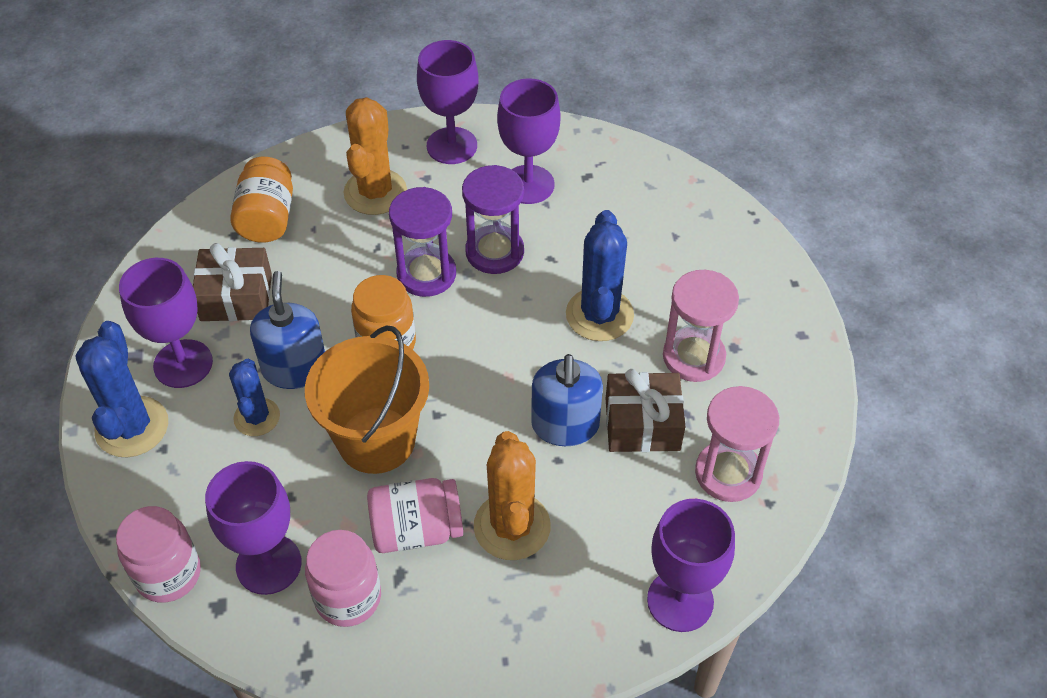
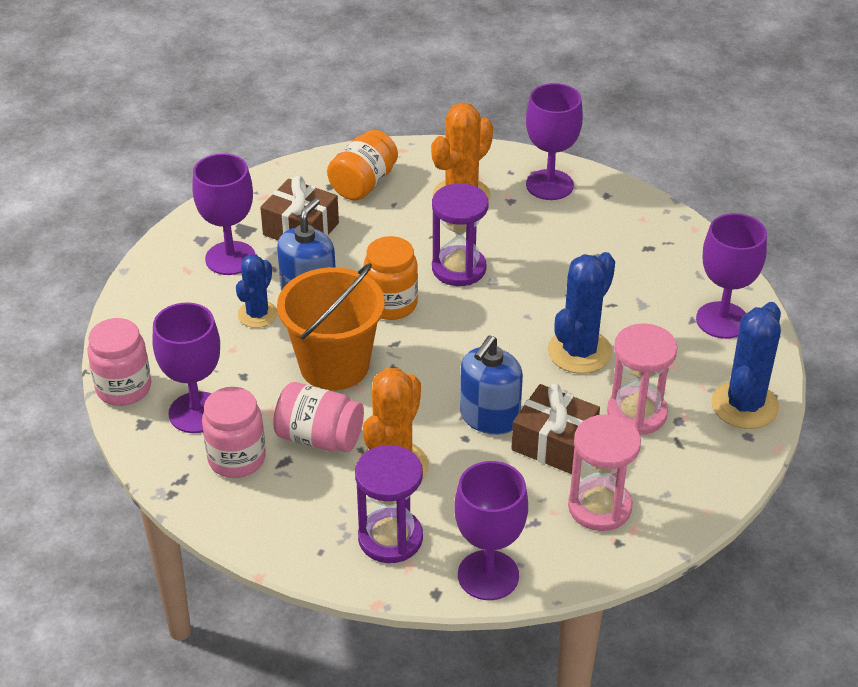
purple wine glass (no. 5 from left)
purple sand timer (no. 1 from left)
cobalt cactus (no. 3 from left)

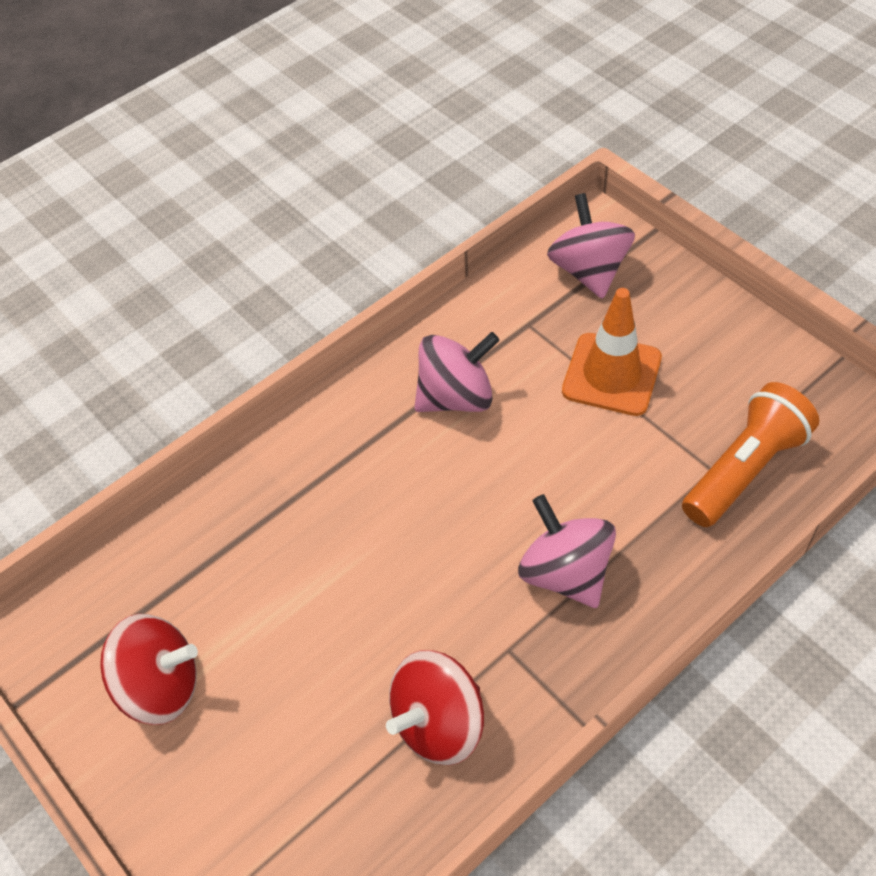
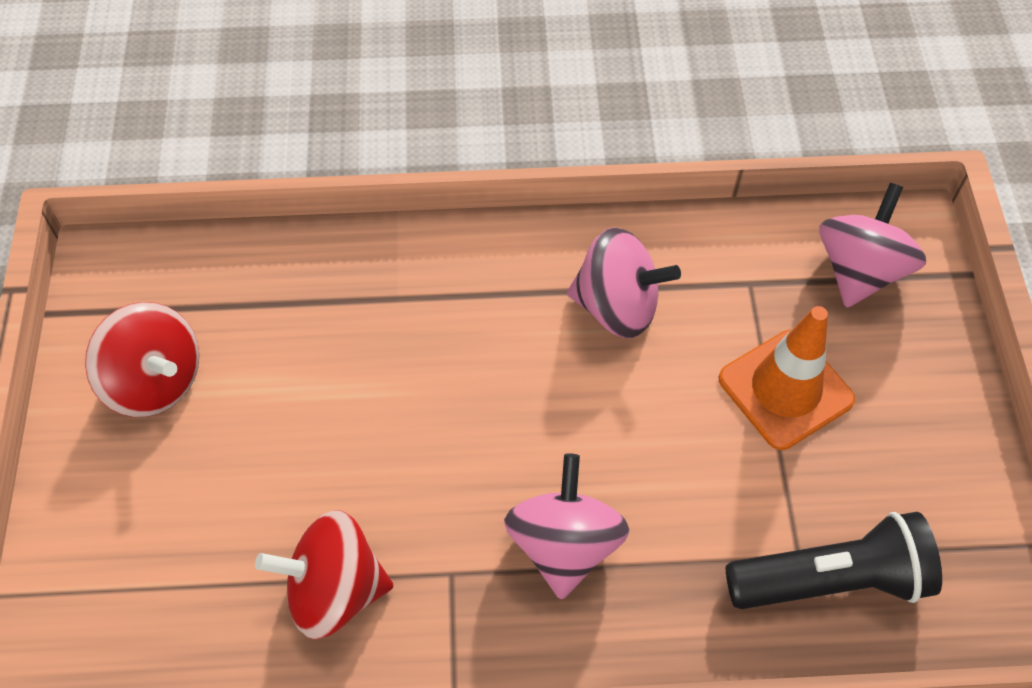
jet-black pocket torch

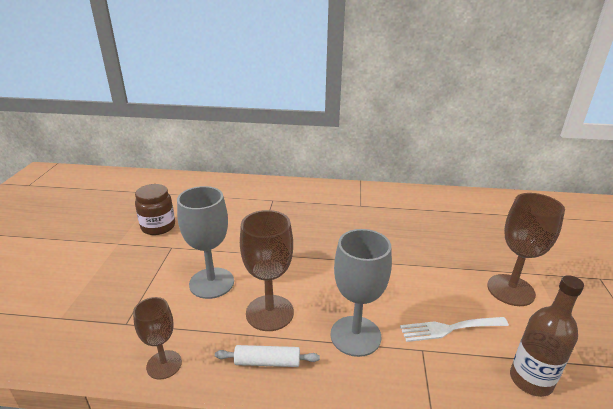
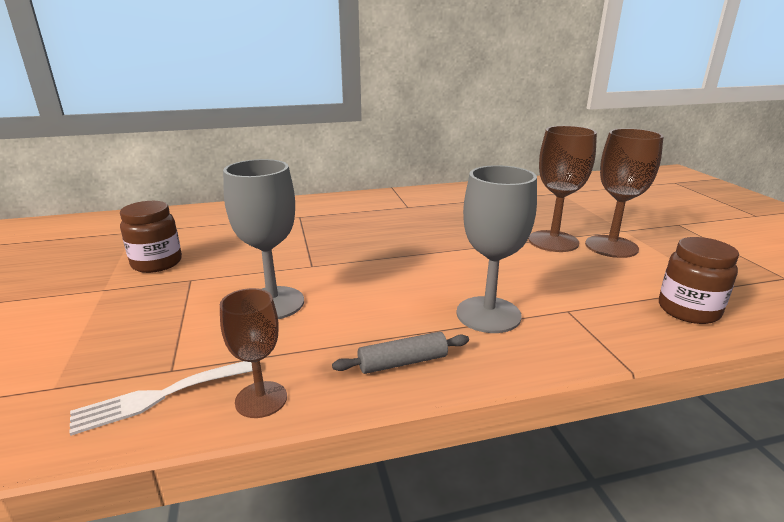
russet wine glass (no. 2 from left)
russet preserve jar (no. 2 from left)
pure white dinner fork
gray rolling pin

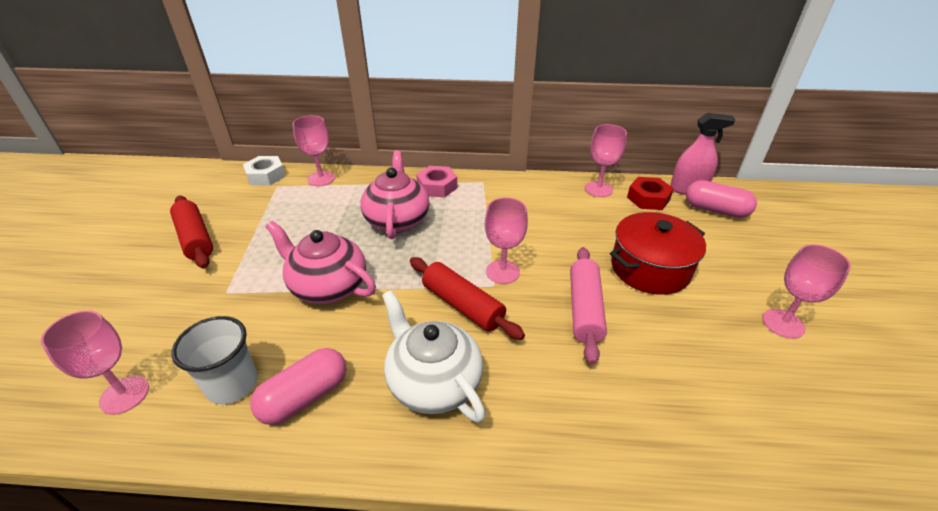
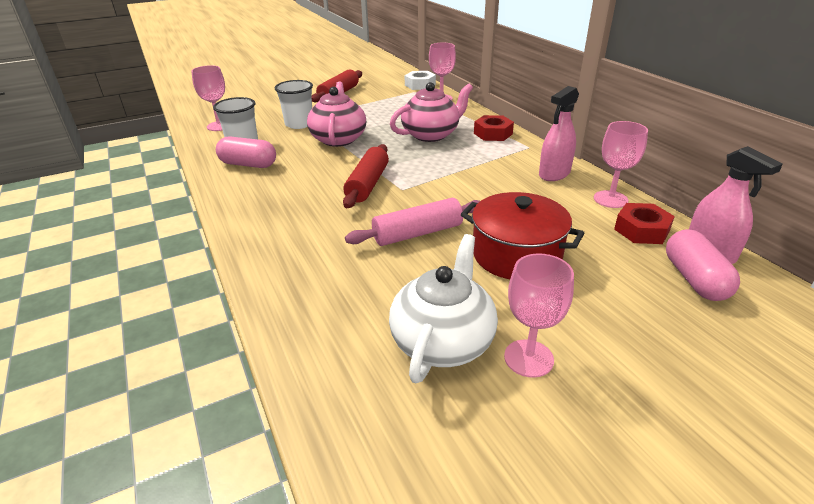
crimson nut (no. 1 from left)
rosy wine glass (no. 3 from left in the first image)
pure white tea pot
pure white cup (no. 2 from left)
rosy sprayer (no. 1 from left)

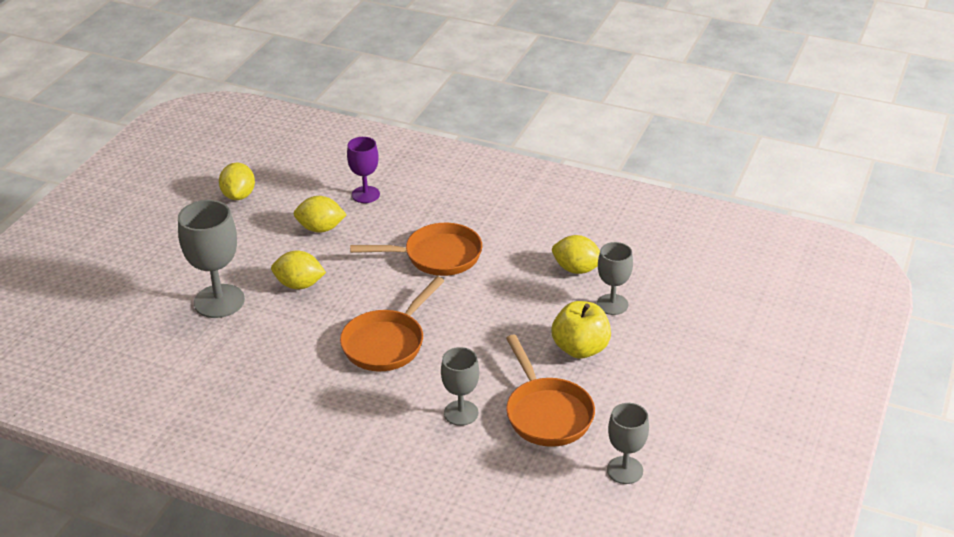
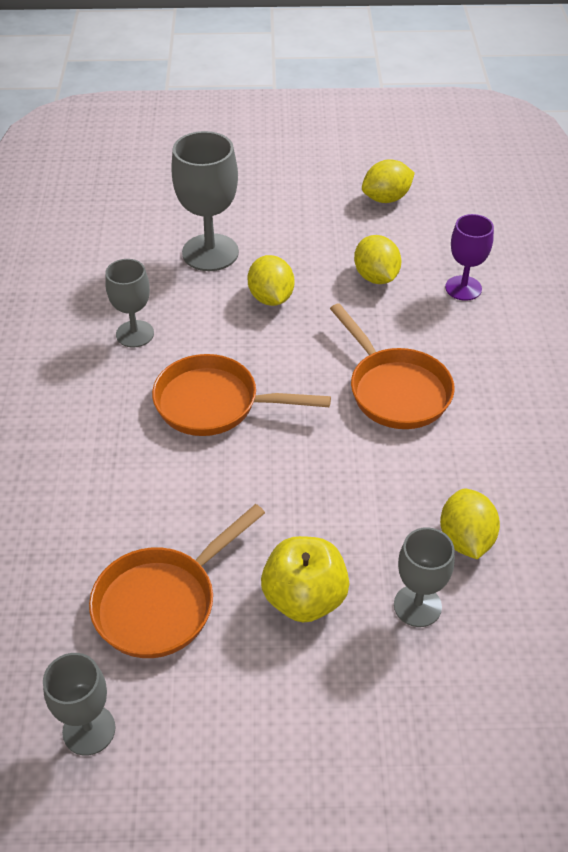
gray wine glass (no. 2 from left)

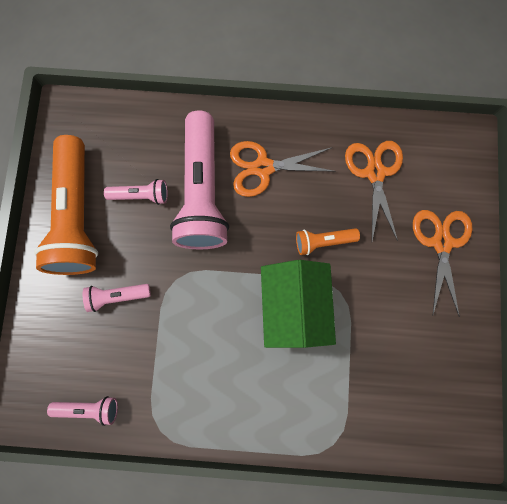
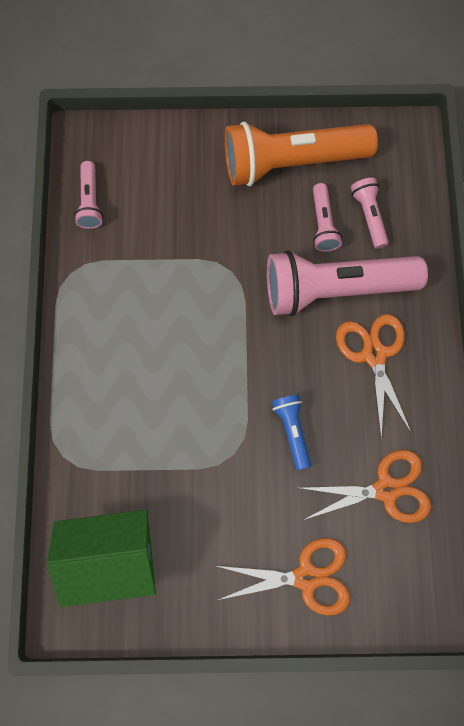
cobalt pocket torch
emerald house
rosy pocket torch (no. 4 from left)

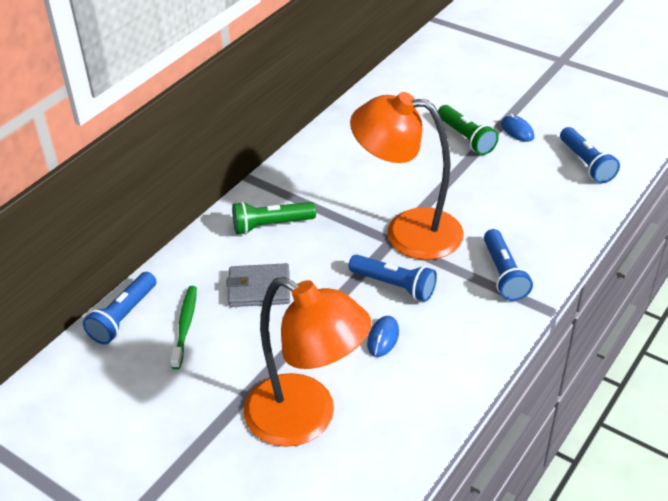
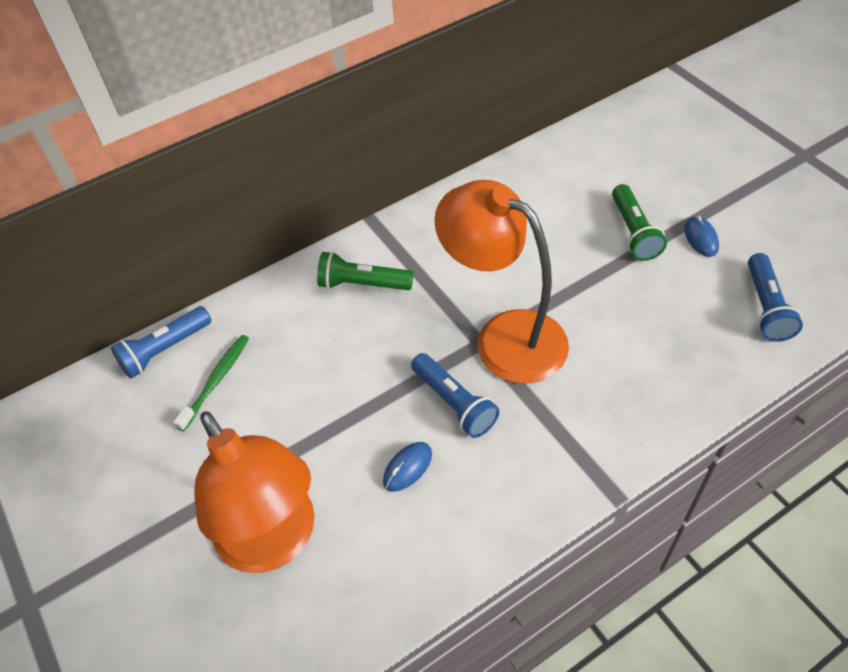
cobalt pocket torch (no. 3 from left in the first image)
gray wallet

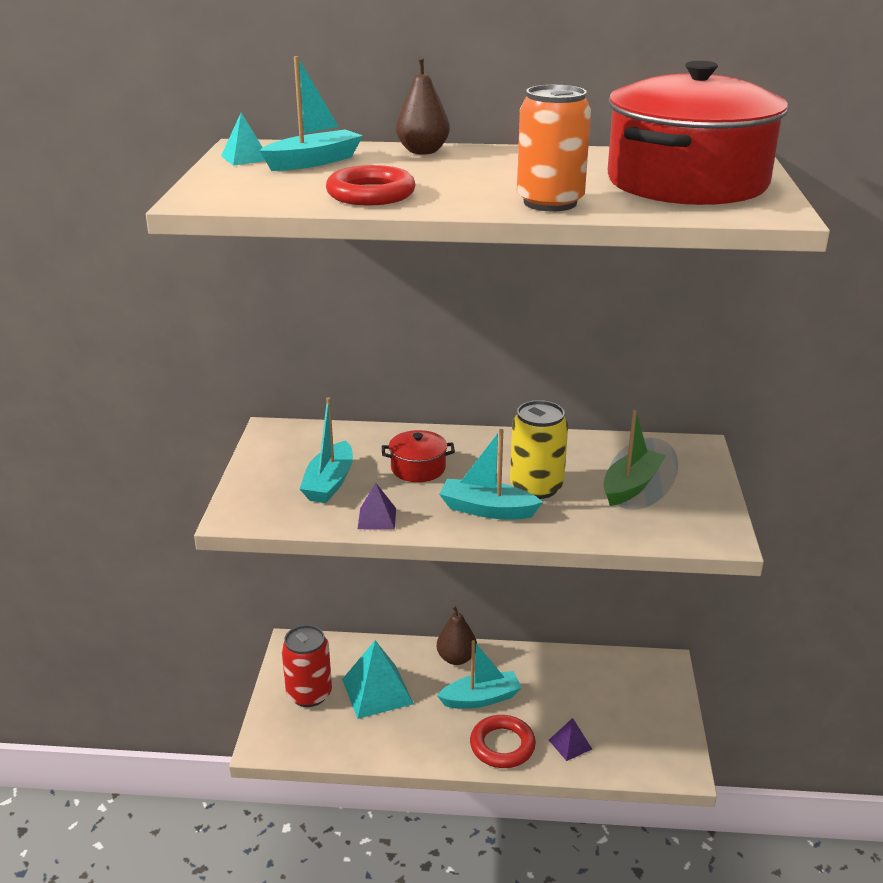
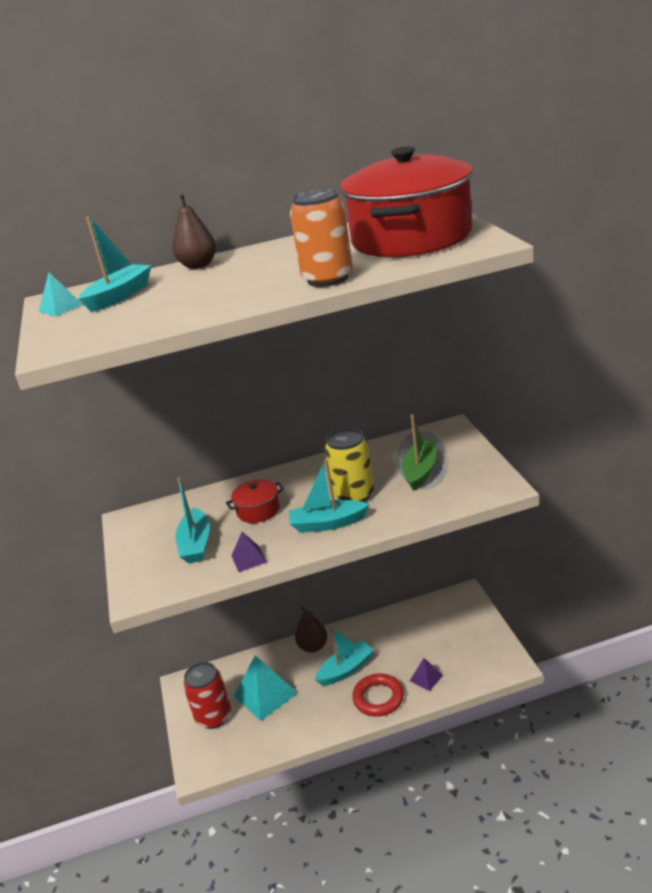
crimson ring (no. 1 from left in the first image)

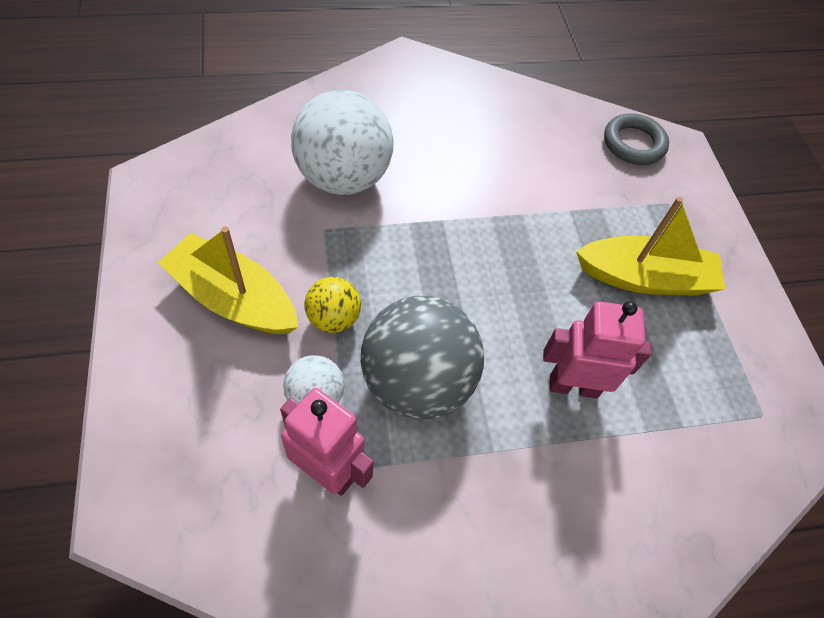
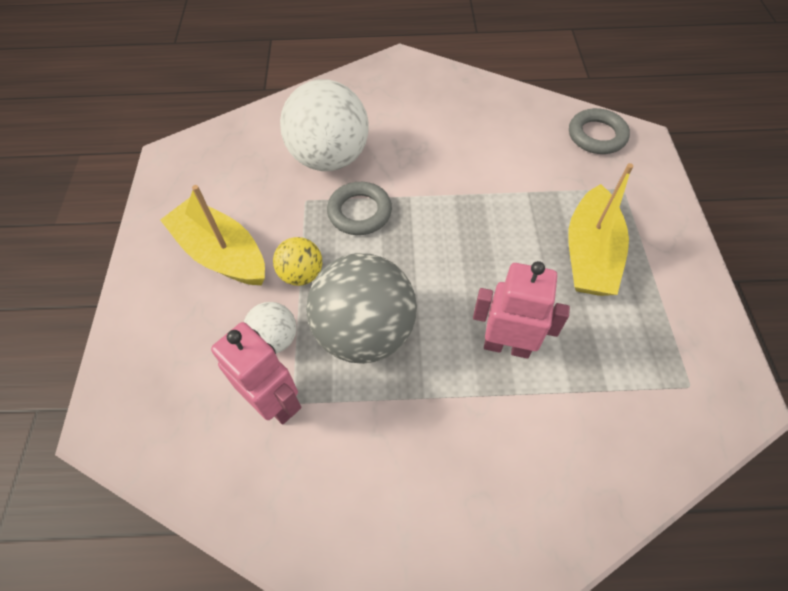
golden boat (no. 2 from left)
gray ring (no. 1 from left)

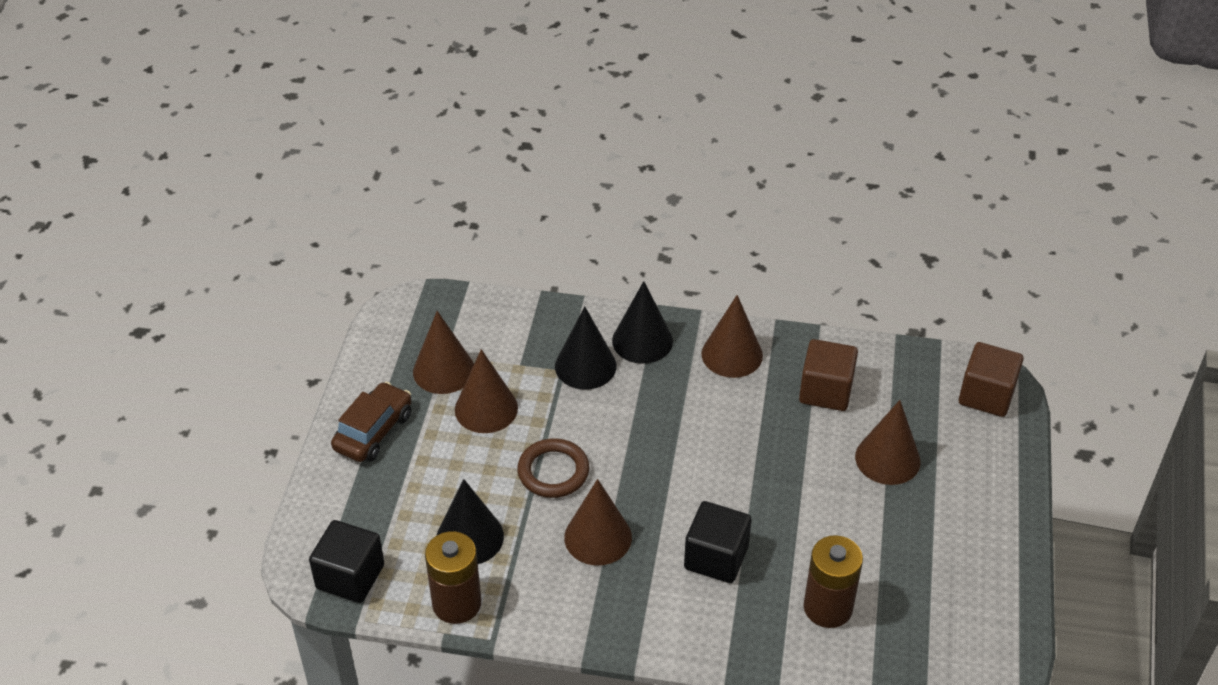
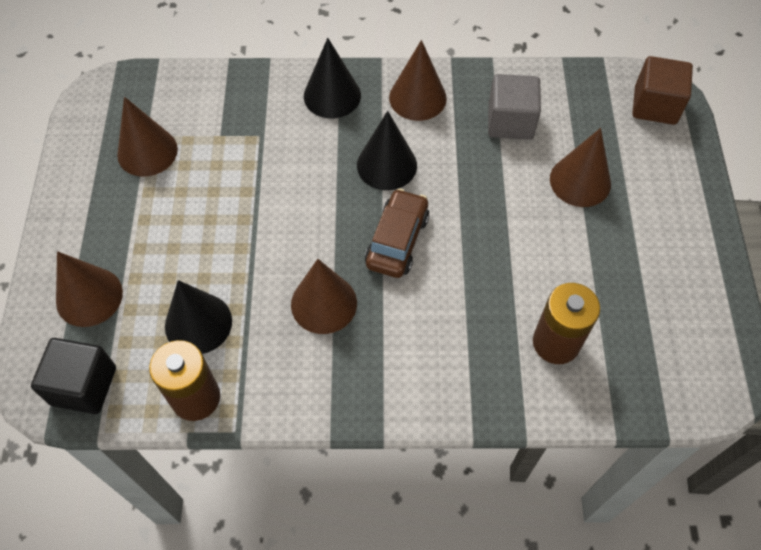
jet-black cone shape (no. 3 from left)
gray solid cube
russet cone shape (no. 1 from left)
russet toy car
russet ring
jet-black solid cube (no. 2 from left in the first image)

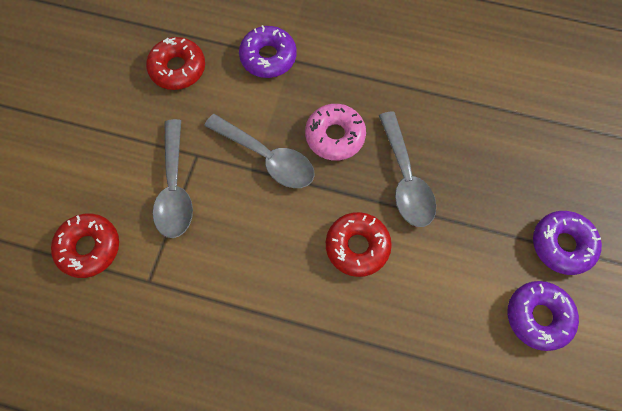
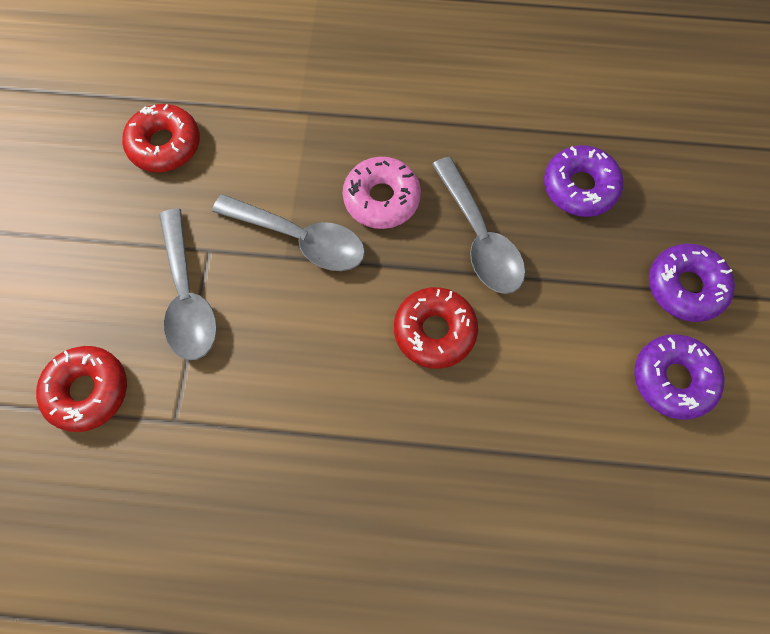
purple glazed donut (no. 1 from left)

